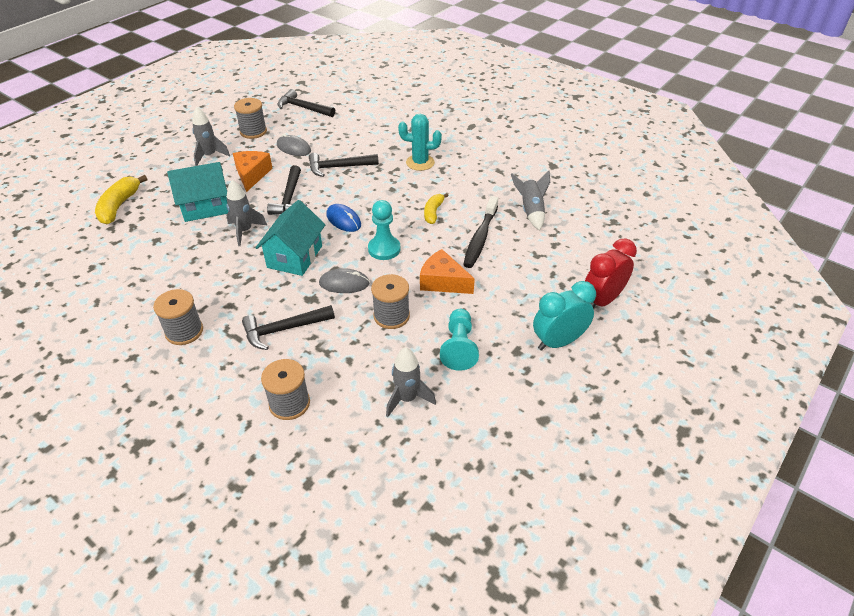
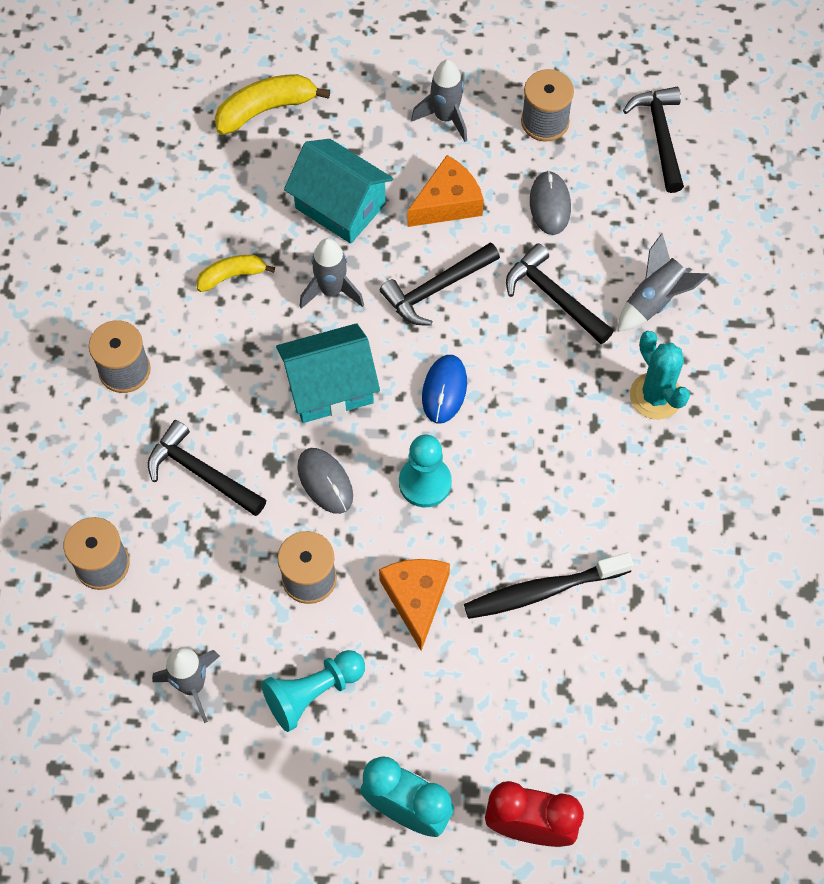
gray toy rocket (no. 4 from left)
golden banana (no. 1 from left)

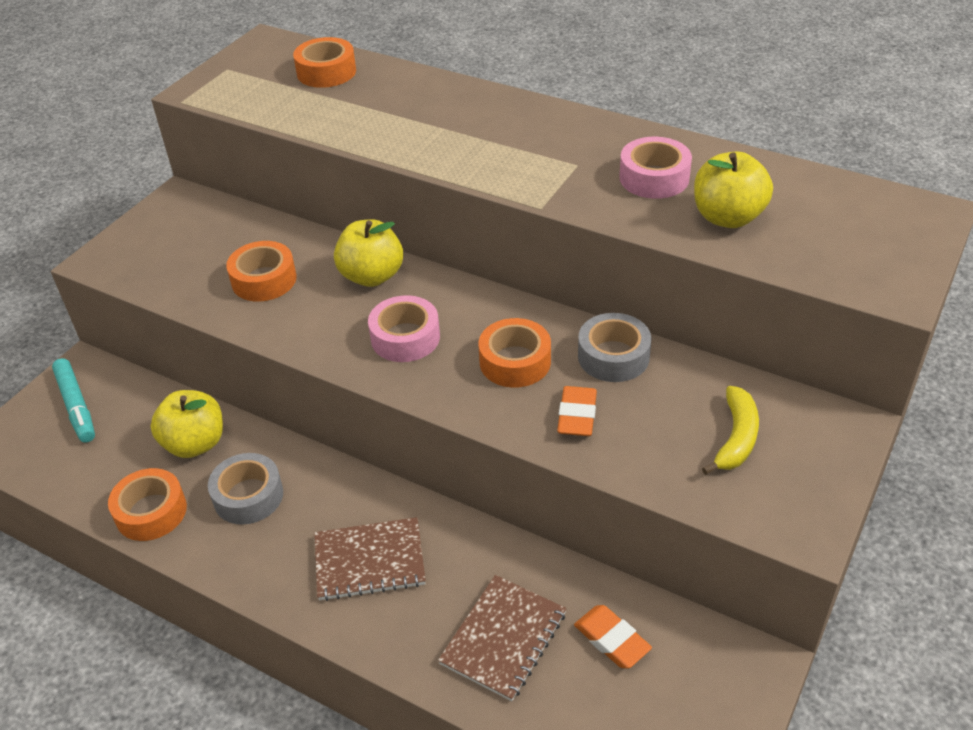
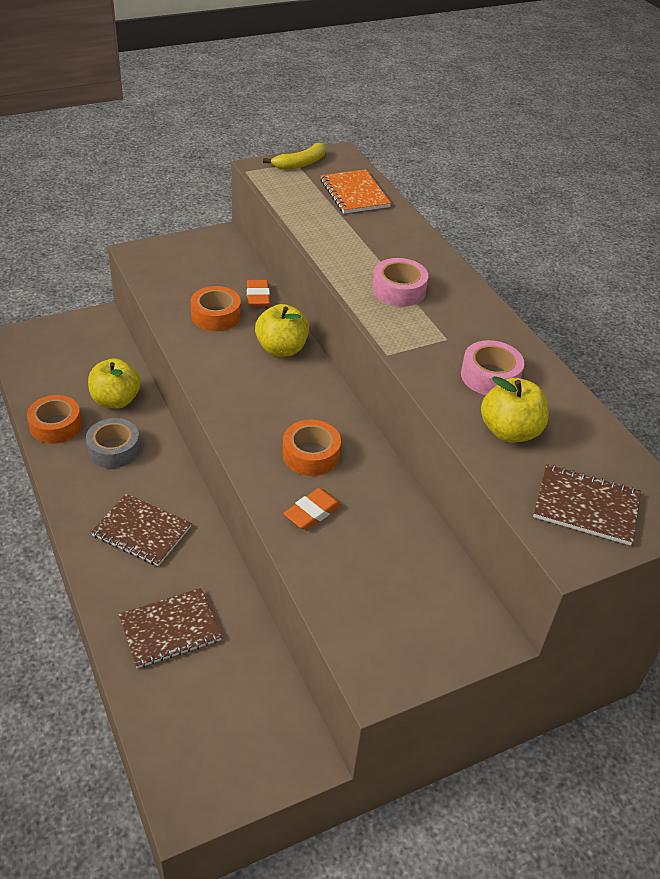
bright orange notepad
rosy roll of tape (no. 1 from left)
gray roll of tape (no. 2 from left in the first image)
teal felt pen
golden banana
bright orange gum eraser (no. 1 from left)
russet notepad (no. 3 from left)

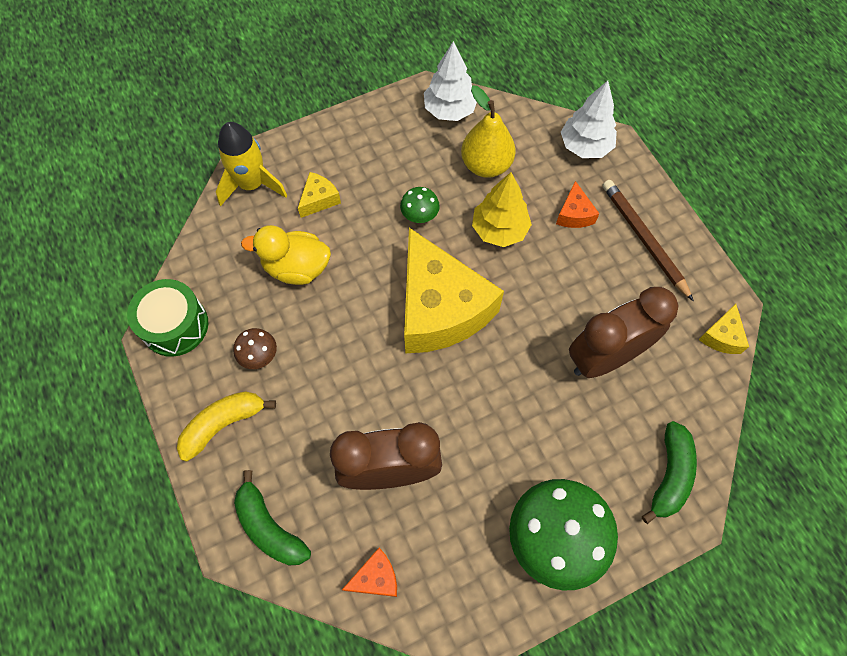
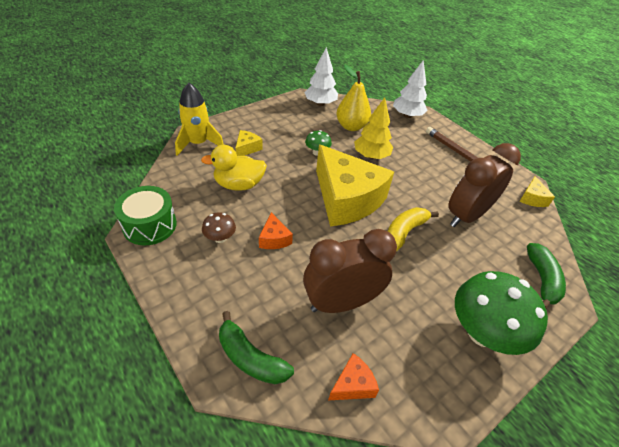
bright orange cheese wedge (no. 1 from left)
golden banana

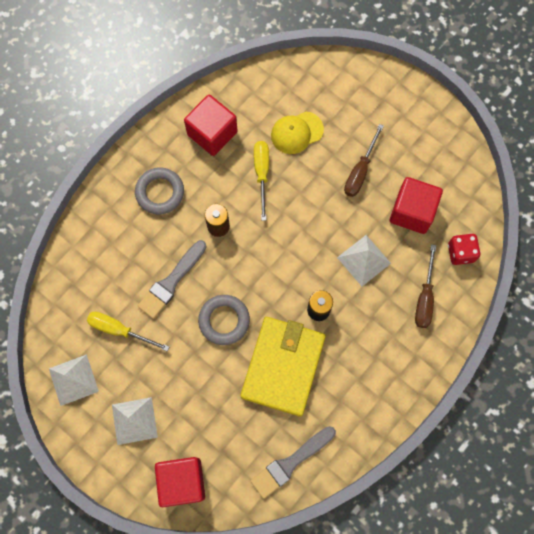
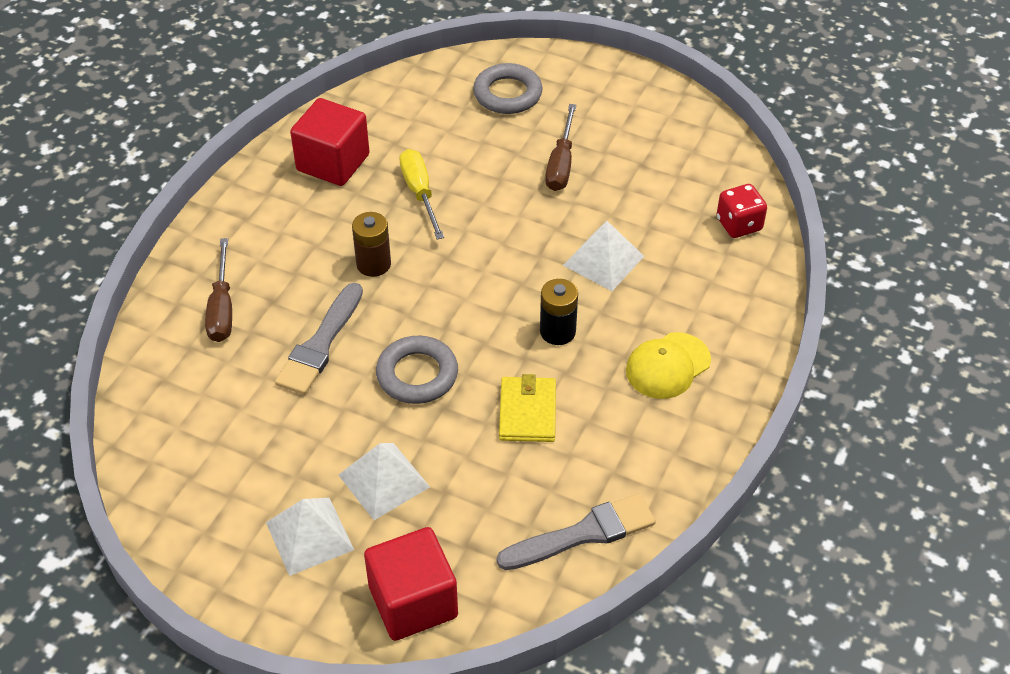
golden cap
gray ring (no. 2 from left)
crimson solid cube (no. 3 from left in the first image)
russet screwdriver (no. 1 from left)
golden screwdriver (no. 1 from left in the first image)
golden wallet
pure white pyramid (no. 2 from left)
gray brush (no. 2 from left)

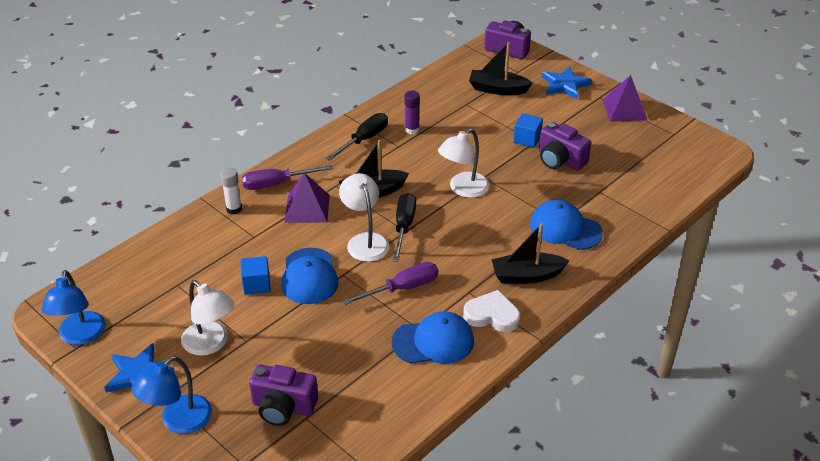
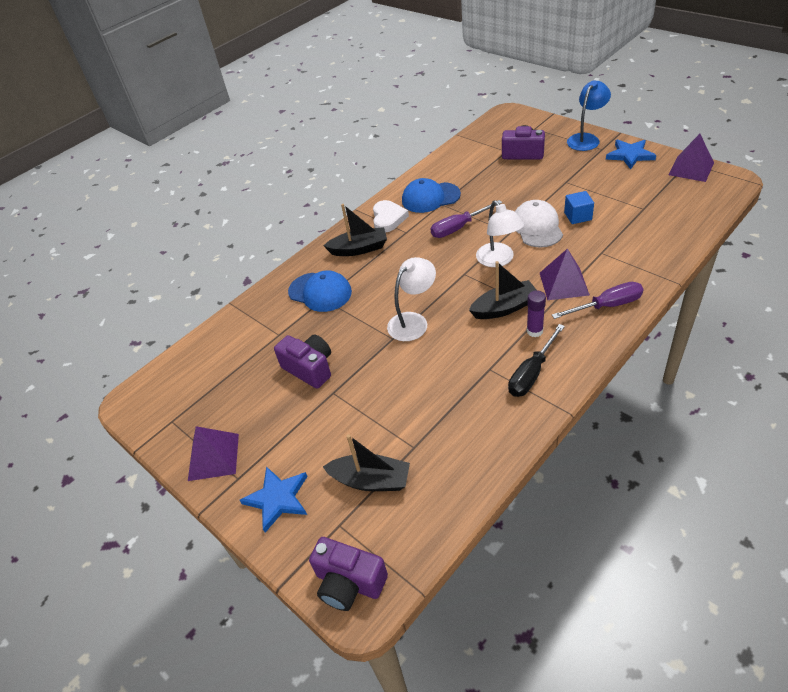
purple stick of glue
cobalt solid cube (no. 2 from left in the first image)
pure white stick of glue
jet-black screwdriver (no. 2 from left in the first image)
pure white cap
purple pyramid (no. 3 from left)
pure white lamp (no. 1 from left in the first image)
pure white heart

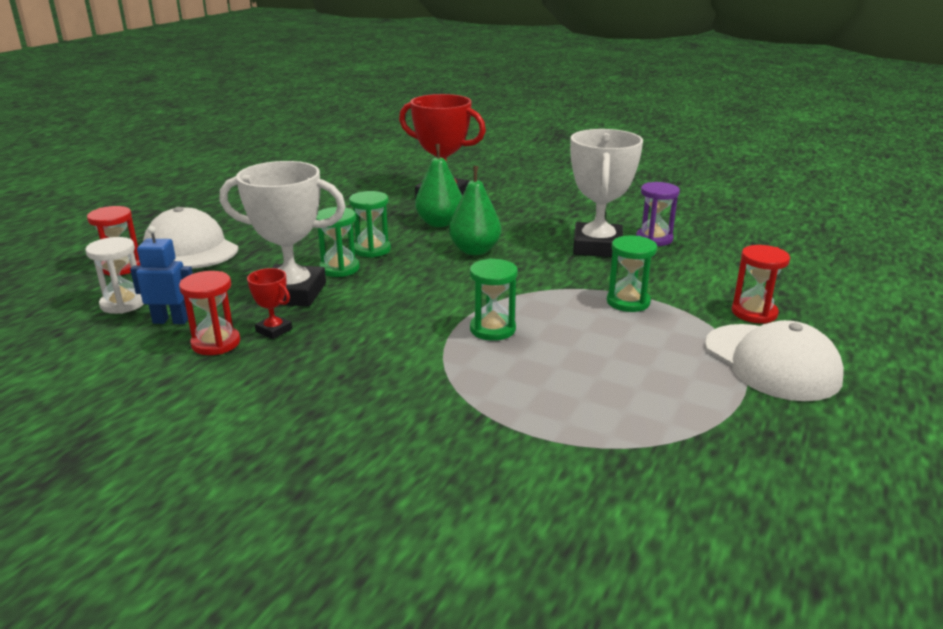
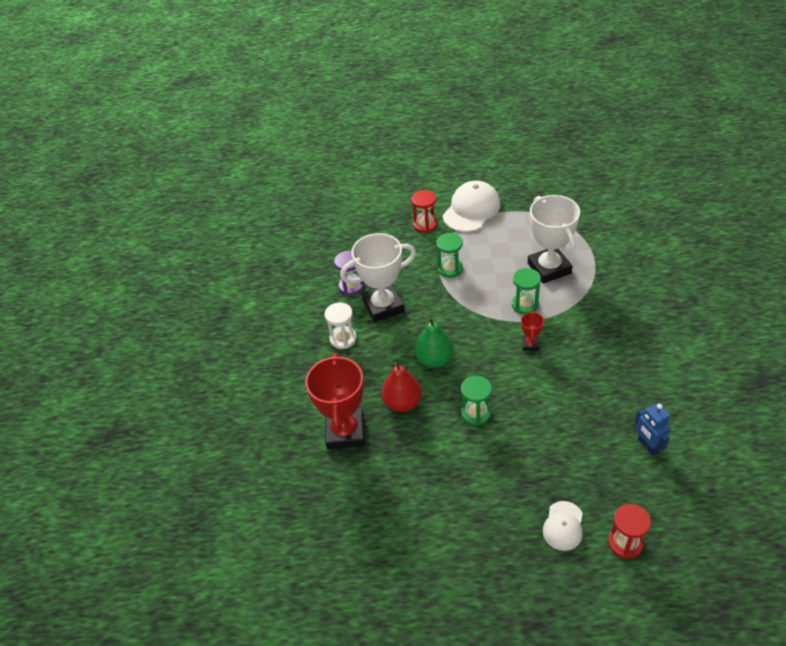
crimson pear fruit
pure white prize cup (no. 2 from left)
pure white cap (no. 2 from left)
emerald sand timer (no. 1 from left in the first image)
pure white sand timer
crimson prize cup (no. 2 from left)
crimson sand timer (no. 2 from left in the first image)

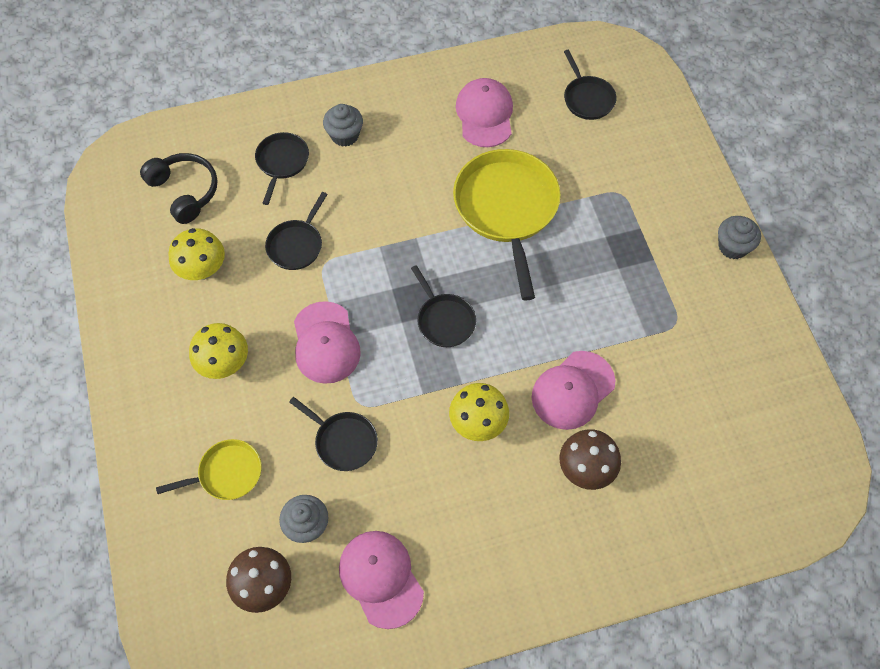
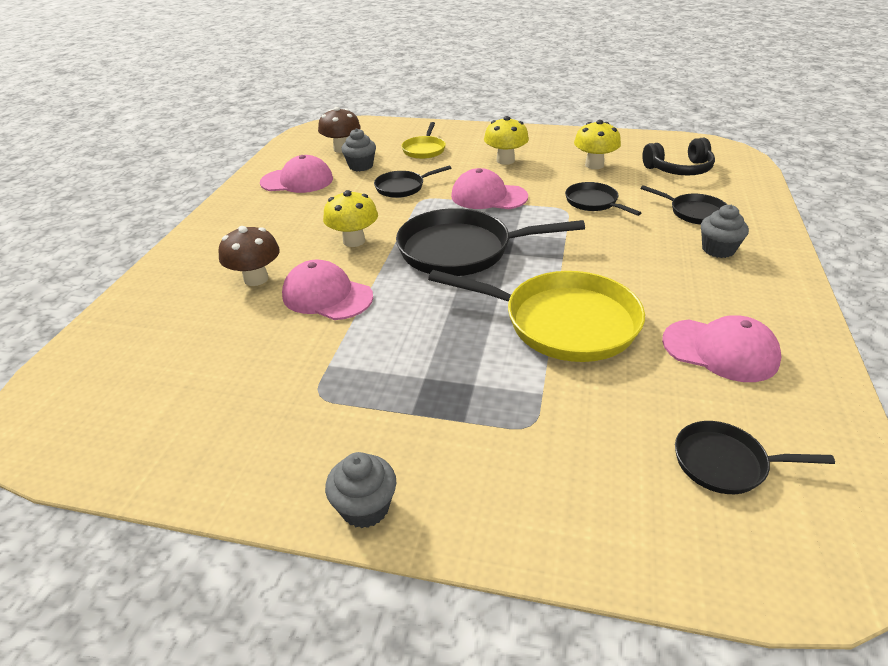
jet-black pan (no. 2 from left)
rosy cap (no. 2 from left)

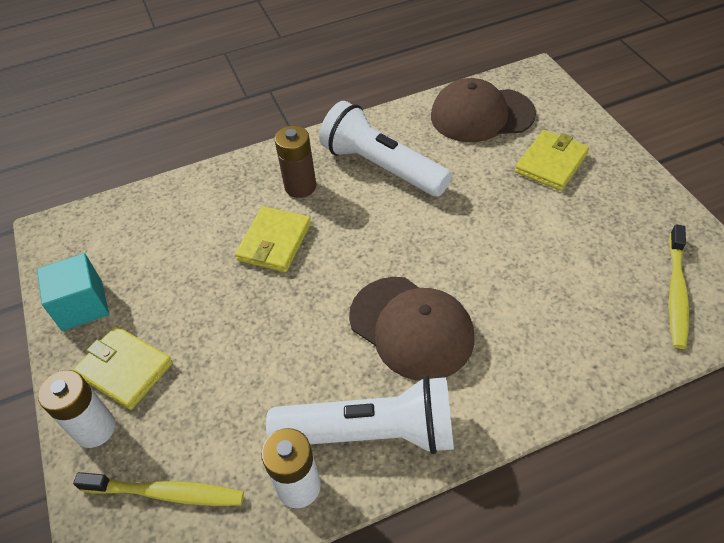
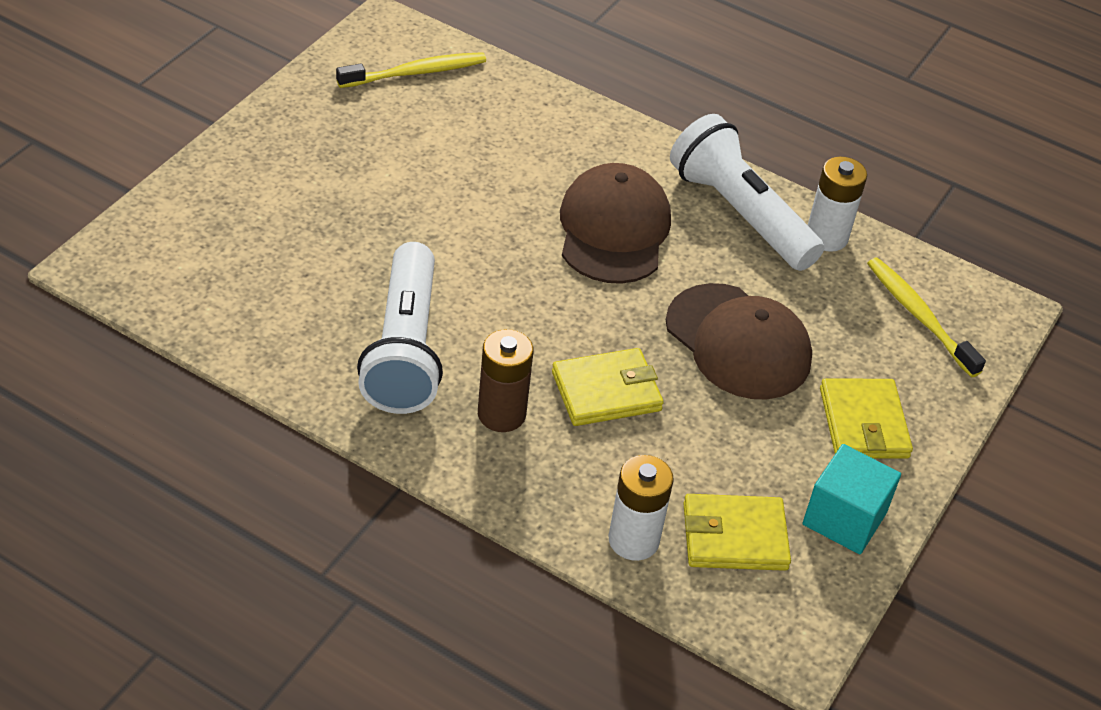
russet cap (no. 2 from left)
golden wallet (no. 2 from left)
pure white battery (no. 1 from left)

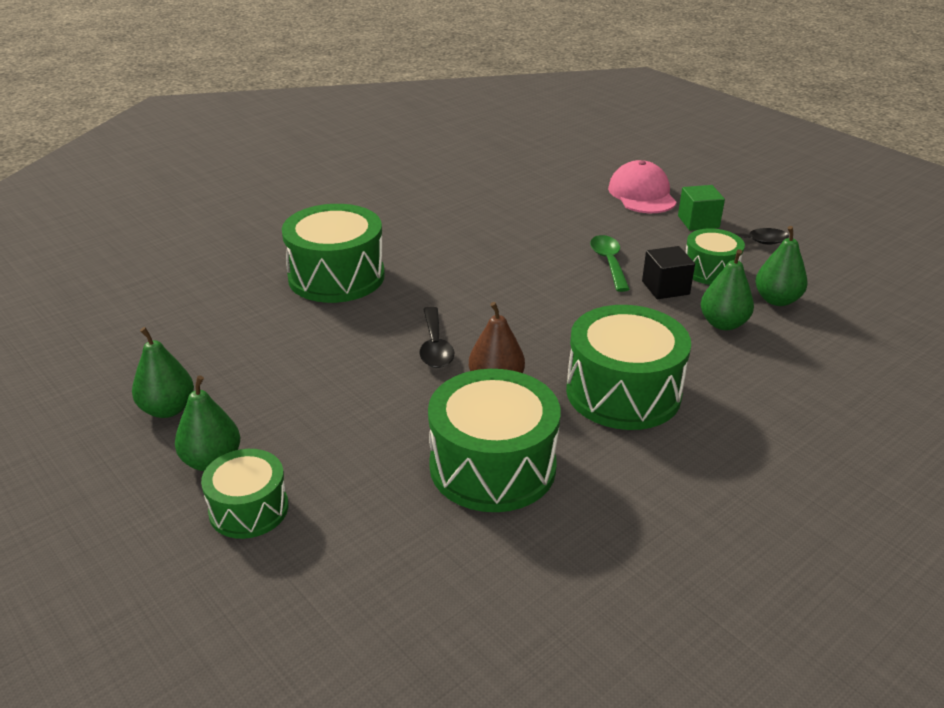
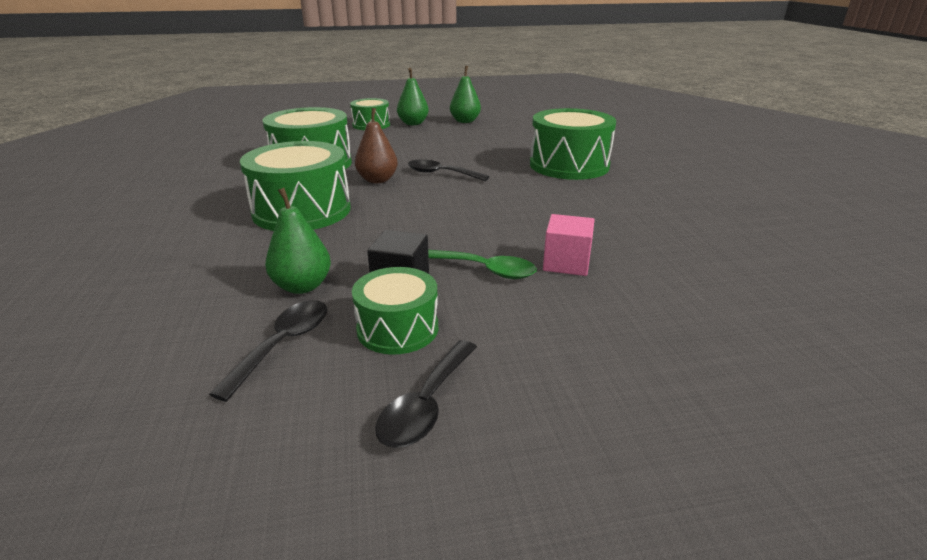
rosy cap
emerald solid cube
jet-black spoon (no. 1 from left)
rosy solid cube

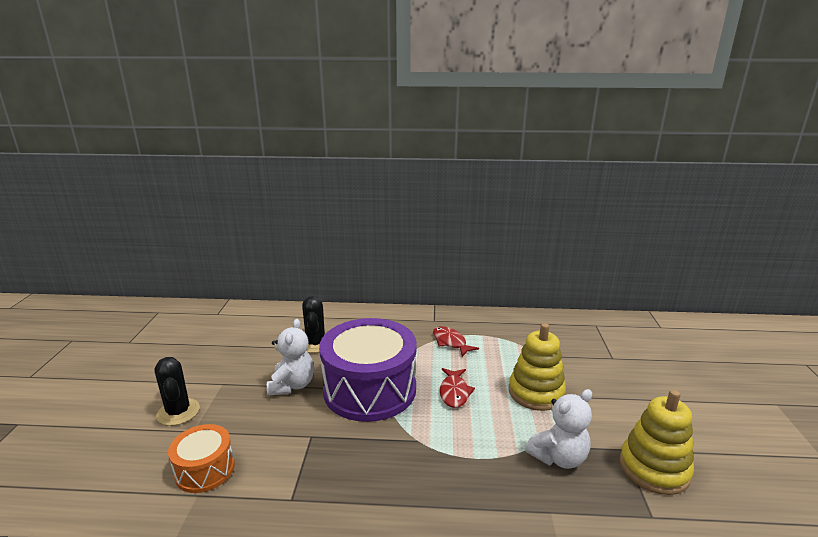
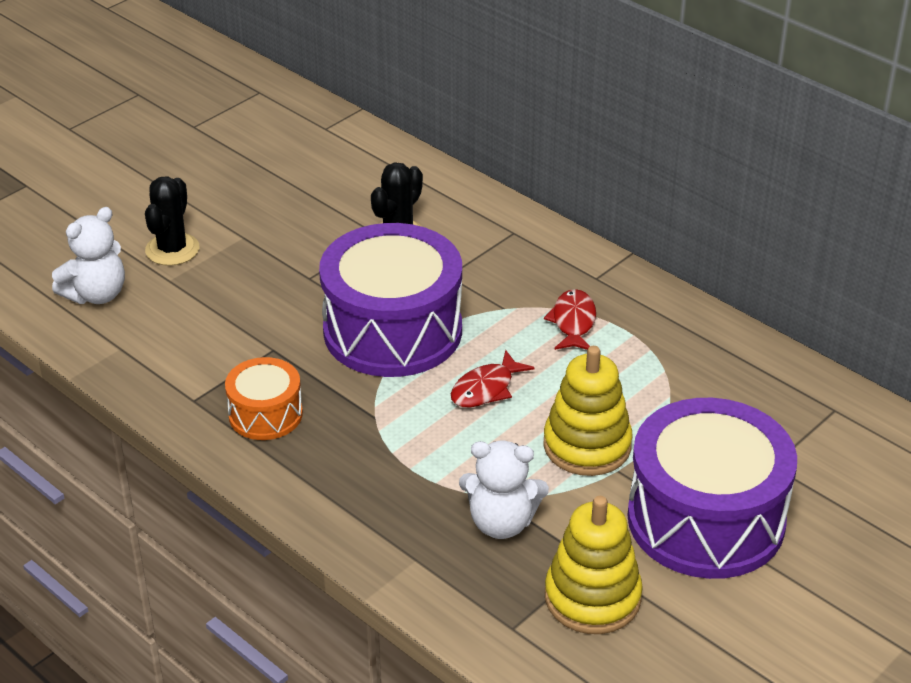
pure white teddy (no. 1 from left)
bright orange toy drum
purple toy drum (no. 2 from left)

